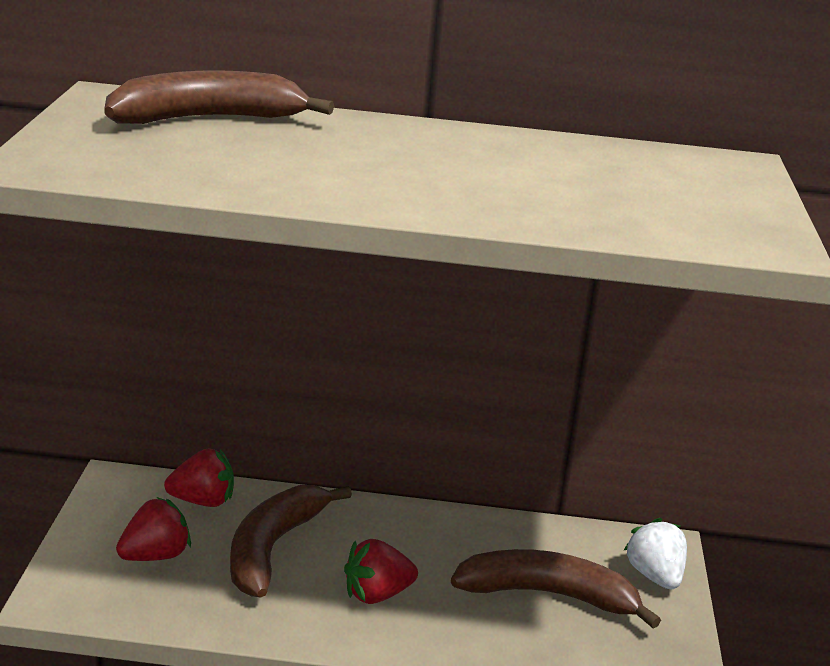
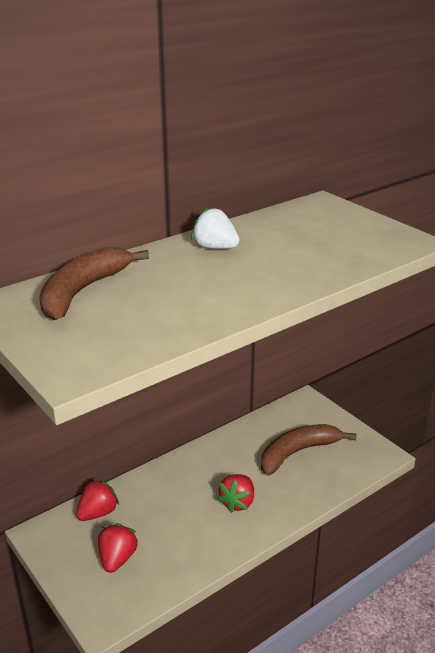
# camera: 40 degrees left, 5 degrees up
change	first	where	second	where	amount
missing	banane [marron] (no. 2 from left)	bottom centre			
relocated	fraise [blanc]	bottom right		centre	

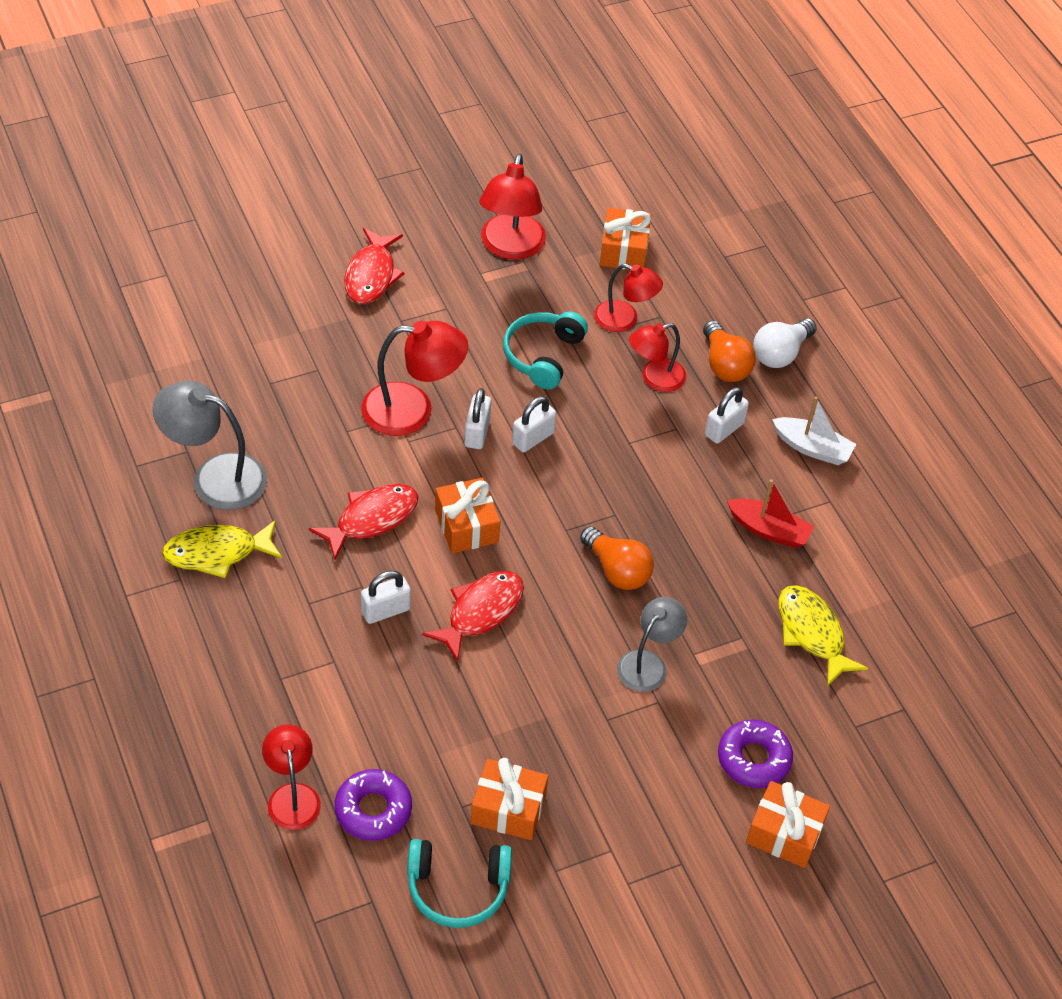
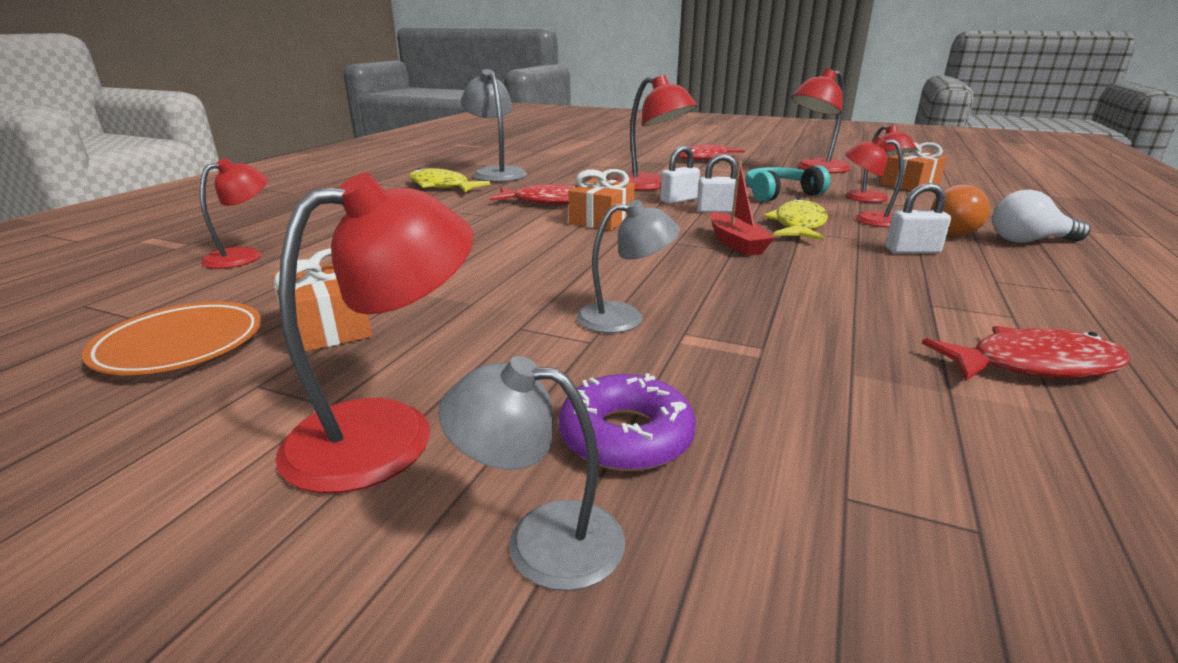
# camera: 50 degrees right, 25 degrees down
change	first	where	second	where	amount
missing	beignet [violet] (no. 1 from left)	bottom centre			
missing	cadenas [blanc] (no. 1 from left)	centre			
missing	ampoule [orange] (no. 1 from left)	centre			
missing	bateau [blanc]	middle right			
appeared			lampe [rouge] (no. 2 from left)	middle left	
relocated	poisson [rouge] (no. 3 from left)	centre		middle right	
relocated	bateau [rouge]	middle right		top centre	
relocated	poisson [jaune] (no. 2 from left)	middle right		top right	
exchanged	casque audio [turquoise] (no. 1 from left)	bottom centre	assiette [orange]	middle left	
exchanged	cadeau [orange] (no. 4 from left)	bottom right	lampe [gris] (no. 2 from left)	bottom centre	

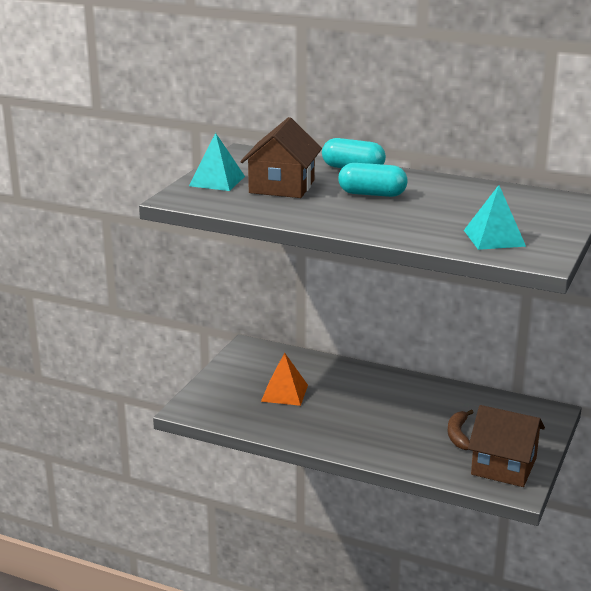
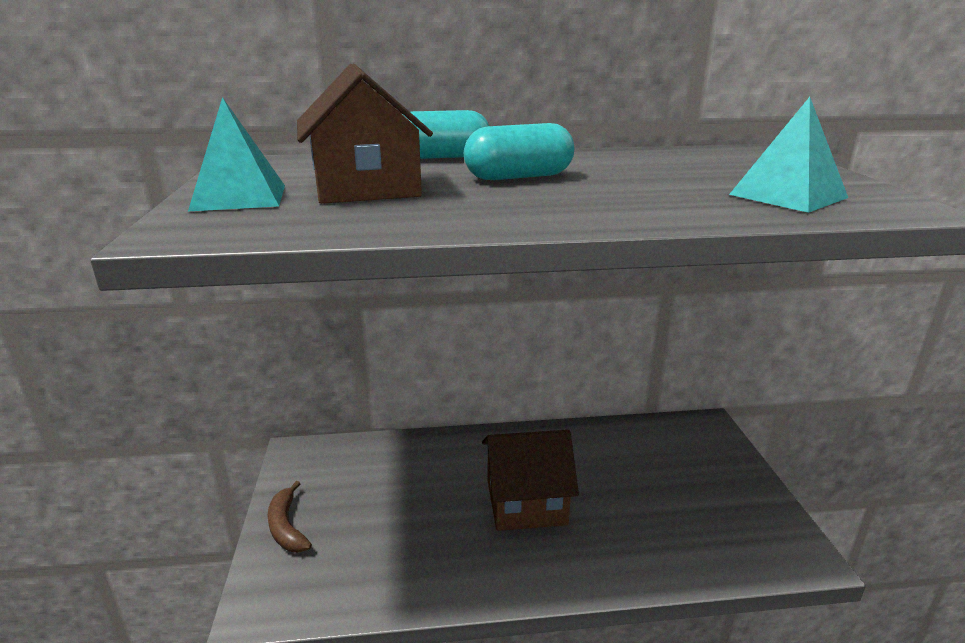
# camera: 30 degrees left, 0 degrees up
change	first	where	second	where	amount
missing	pyramide [orange]	centre			
relocated	banane [marron]	bottom right		bottom left	
relocated	maison [marron] (no. 2 from left)	bottom right		bottom centre	

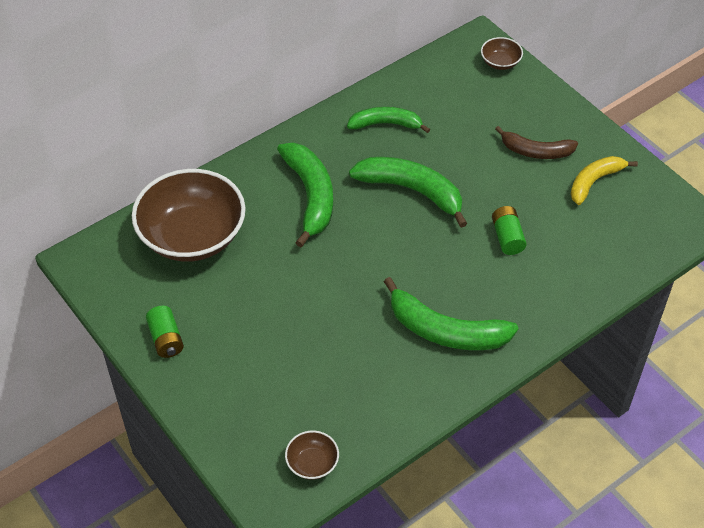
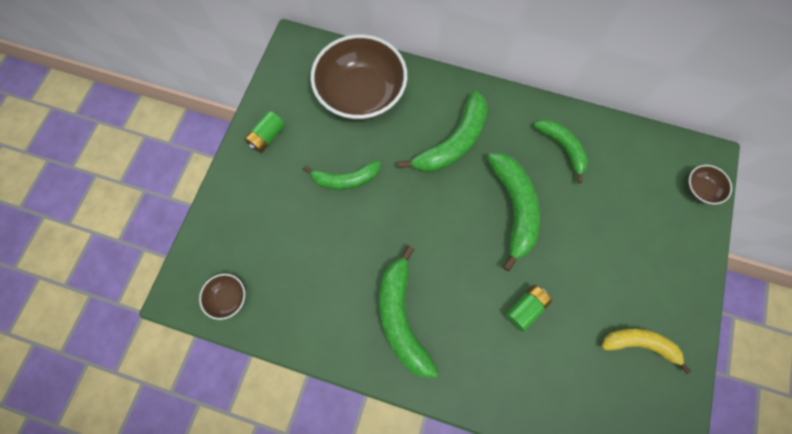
# camera: 55 degrees right, 20 degrees up
change	first	where	second	where	amount
missing	banane [marron]	top right			
appeared			banane [vert] (no. 1 from left)	centre	

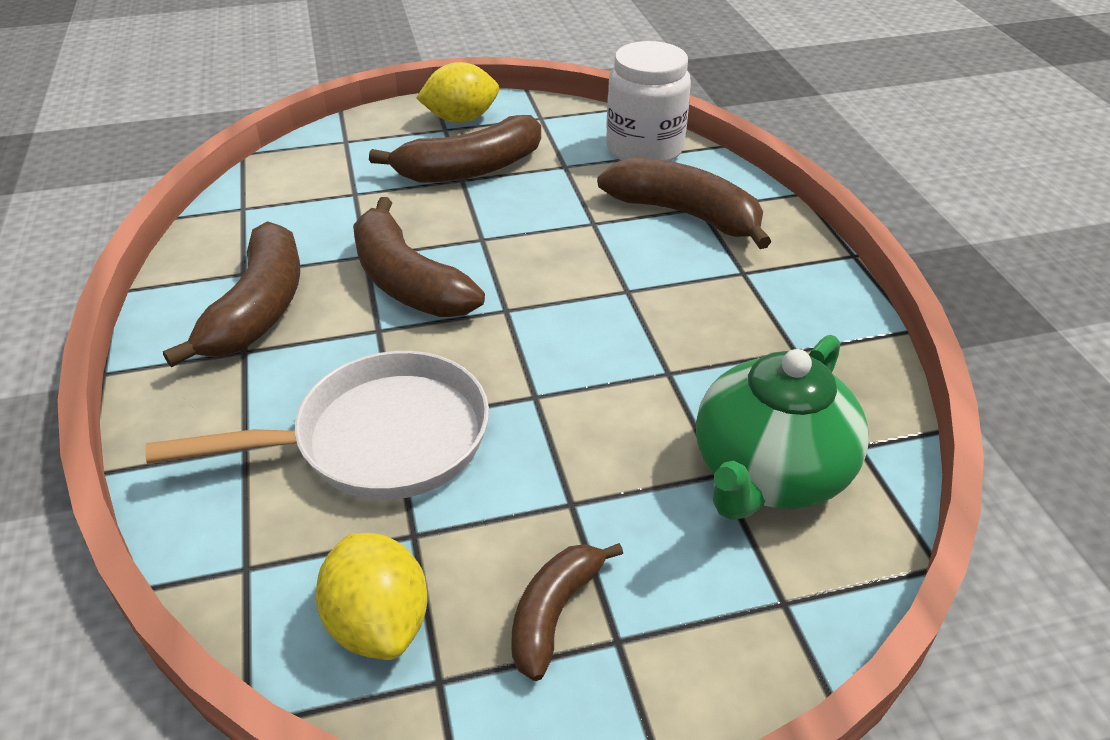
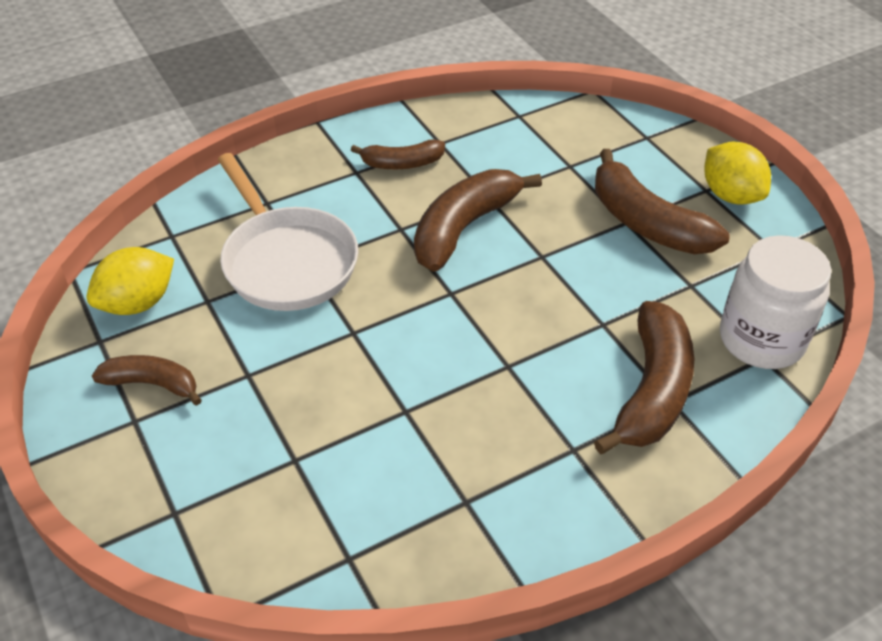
# camera: 75 degrees right, 5 degrees up
change	first	where	second	where	amount
missing	théière [vert]	middle right			
size	banane [marron] (no. 1 from left in the first image)	middle left	banane [marron] (no. 2 from left)	top centre	x0.58

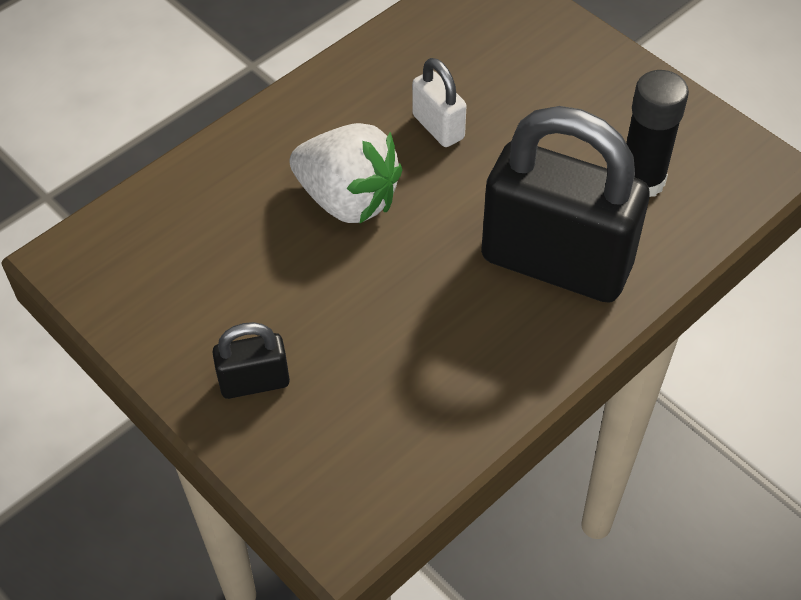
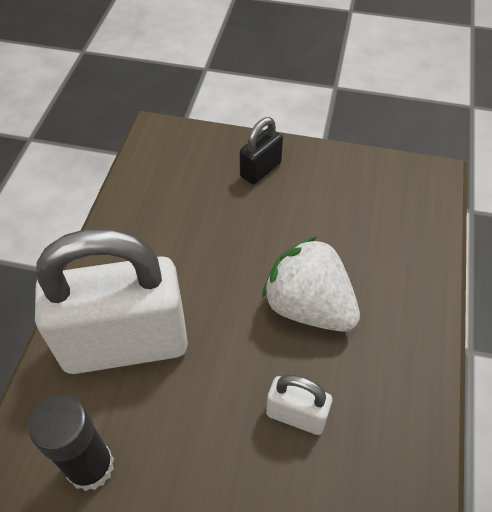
# camera: 145 degrees right, 0 degrees up
change	first	where	second	where	amount
colour	cadenas [noir] (no. 2 from left)	middle right	cadenas [blanc] (no. 1 from left)	middle left	
spun	fraise [blanc]	top centre		centre	45 degrees clockwise

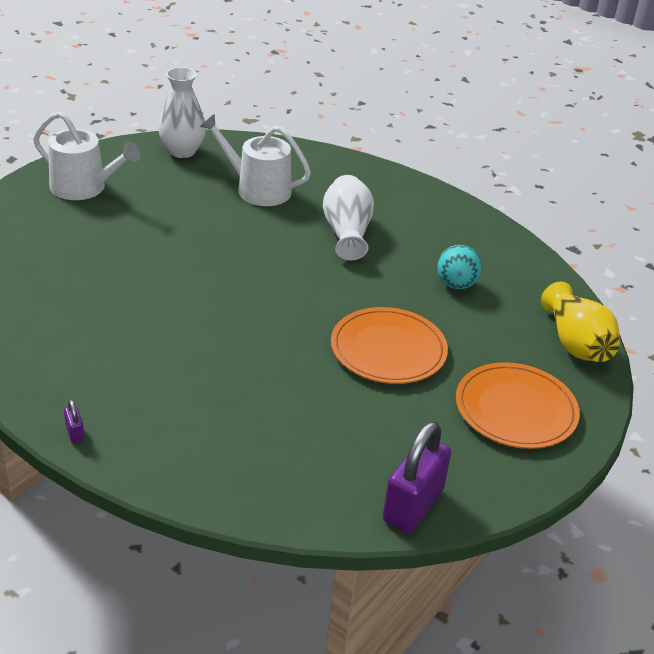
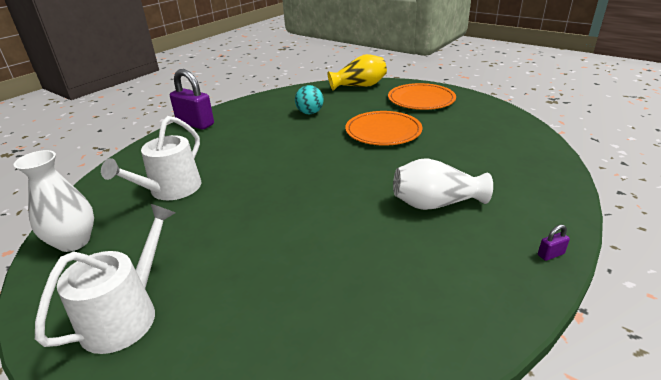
# camera: 85 degrees left, 5 degrees down
change	first	where	second	where	amount
relocated	vase [blanc] (no. 2 from left)	top centre		middle right	
relocated	cadenas [violet] (no. 2 from left in the first image)	bottom centre	cadenas [violet] (no. 1 from left)	top left	

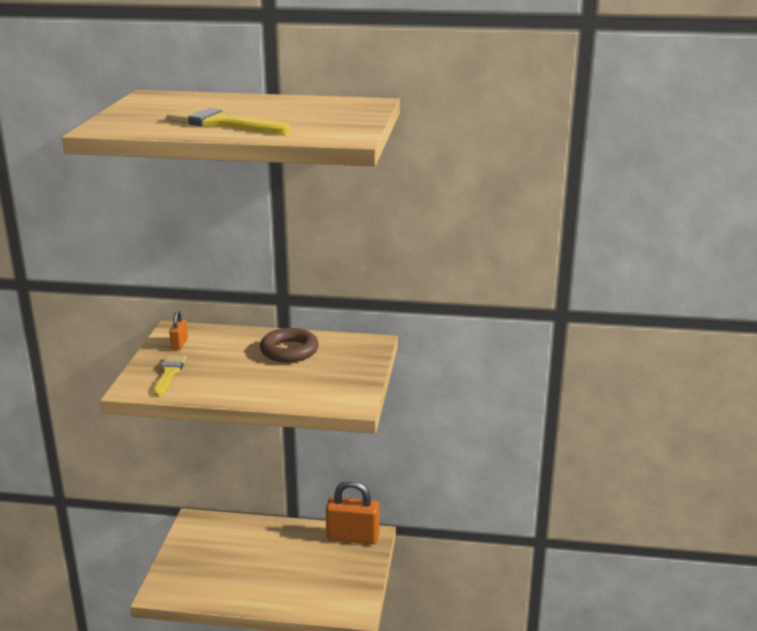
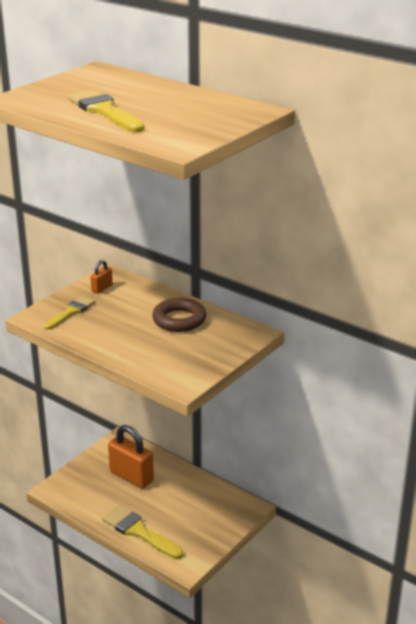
# camera: 30 degrees right, 5 degrees up
change	first	where	second	where	amount
appeared			pinceau [jaune] (no. 3 from left)	bottom centre	
relocated	cadenas [orange] (no. 2 from left)	bottom centre		bottom left	

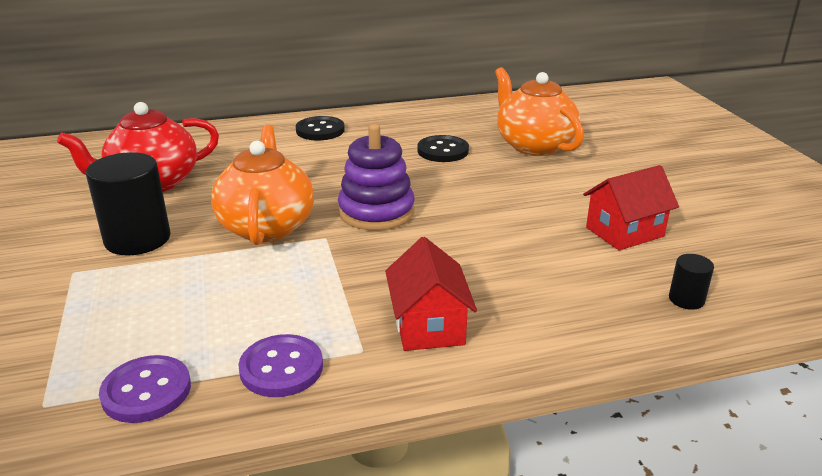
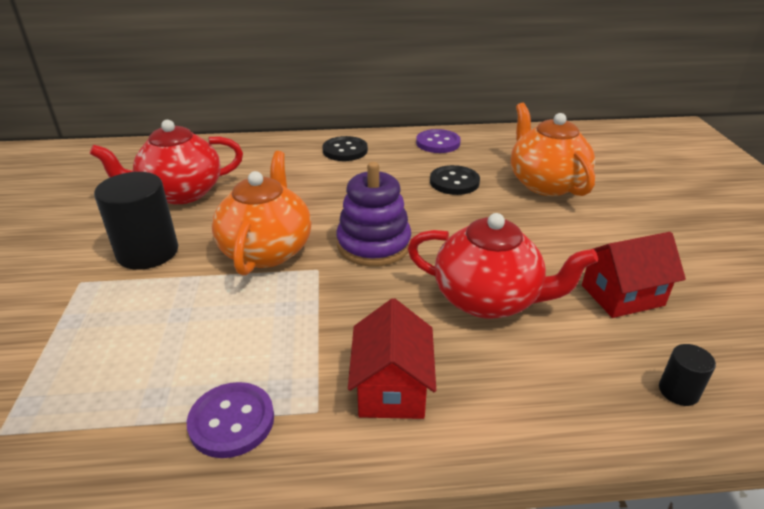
# camera: 10 degrees right, 5 degrees up
change	first	where	second	where	amount
appeared			théière [rouge] (no. 2 from left)	centre	
relocated	bouton [violet] (no. 1 from left in the first image)	bottom left	bouton [violet] (no. 2 from left)	top centre	

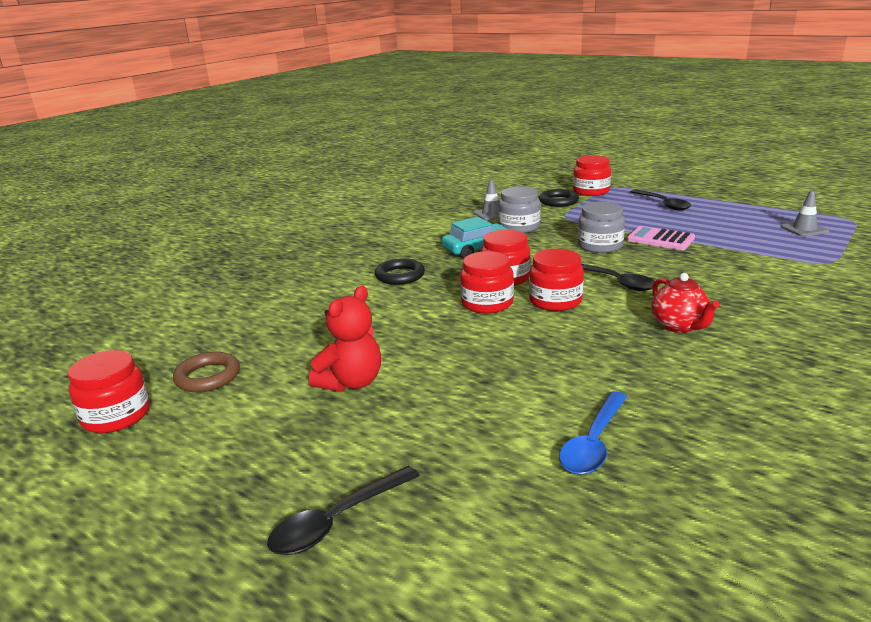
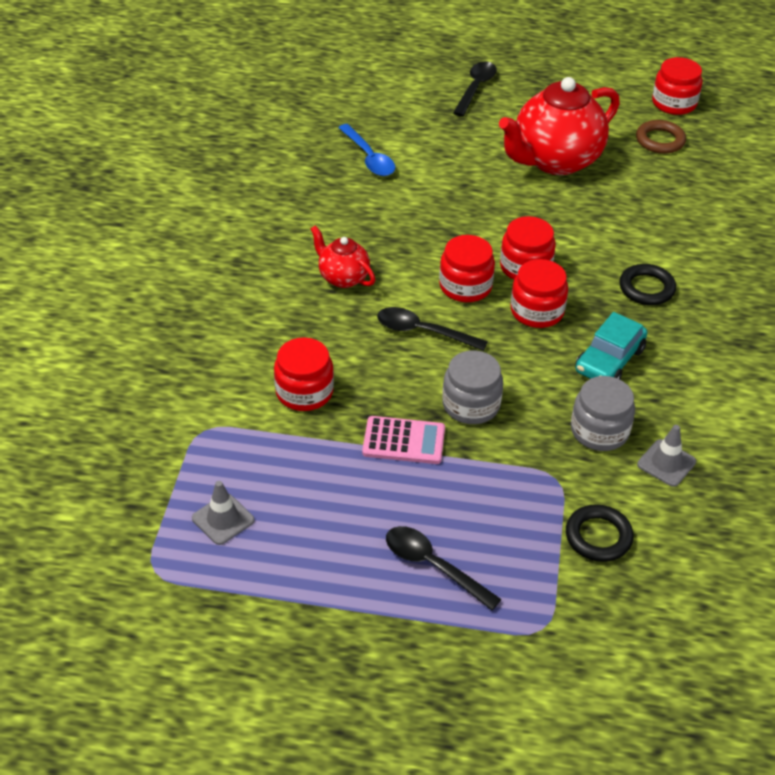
# camera: 150 degrees right, 20 degrees up
change	first	where	second	where	amount
relocated	bocal [rouge] (no. 5 from left in the first image)	top right	bocal [rouge] (no. 1 from left)	centre	
exchanged	ours en peluche [rouge]	centre	théière [rouge] (no. 2 from left)	top right	
spun	cuillère [bleu]	bottom right		top centre	150 degrees clockwise

